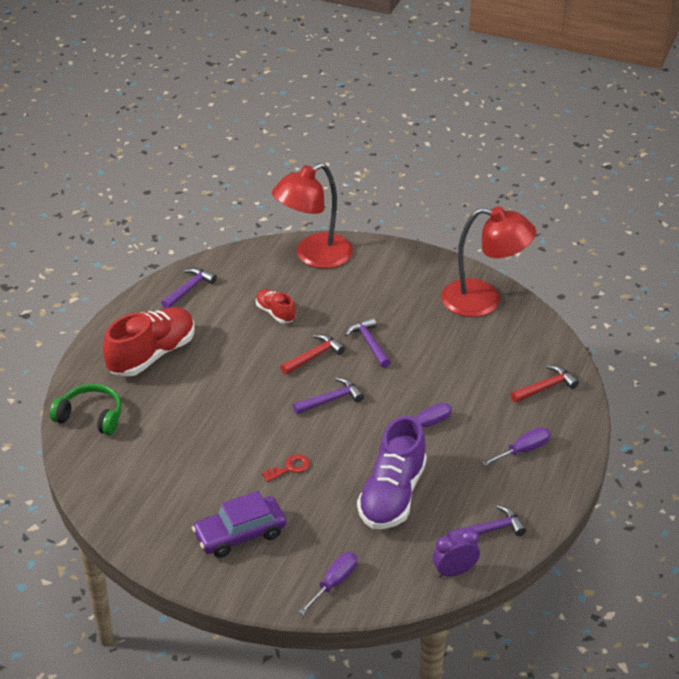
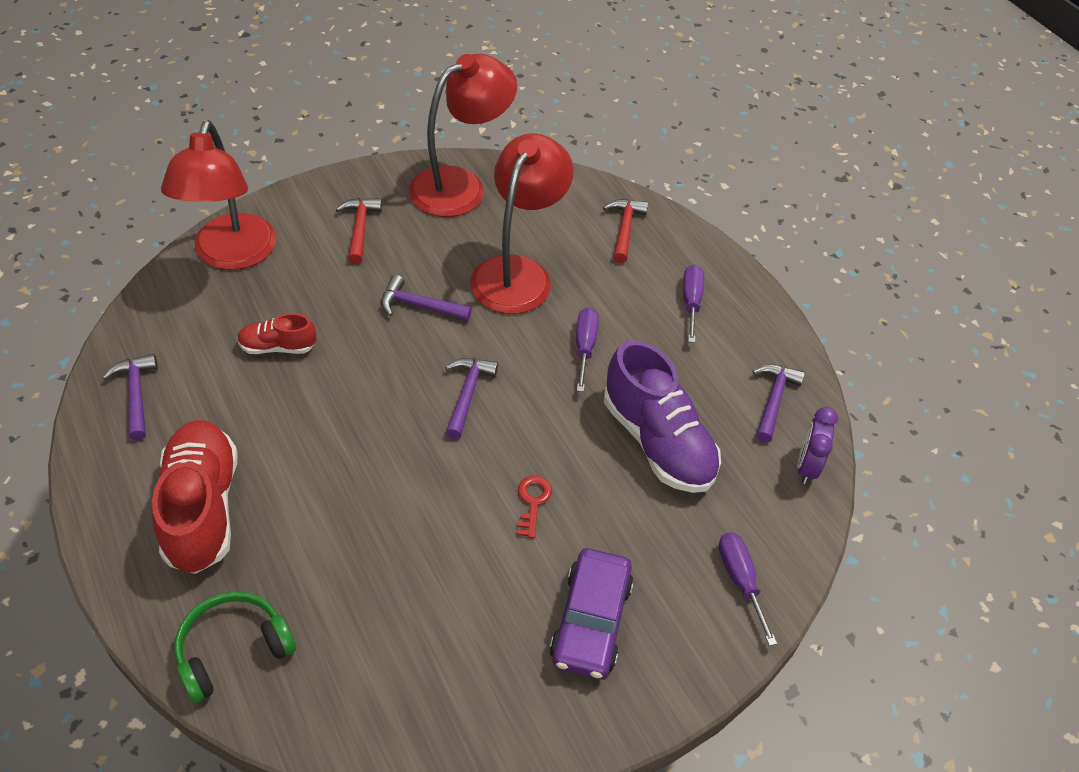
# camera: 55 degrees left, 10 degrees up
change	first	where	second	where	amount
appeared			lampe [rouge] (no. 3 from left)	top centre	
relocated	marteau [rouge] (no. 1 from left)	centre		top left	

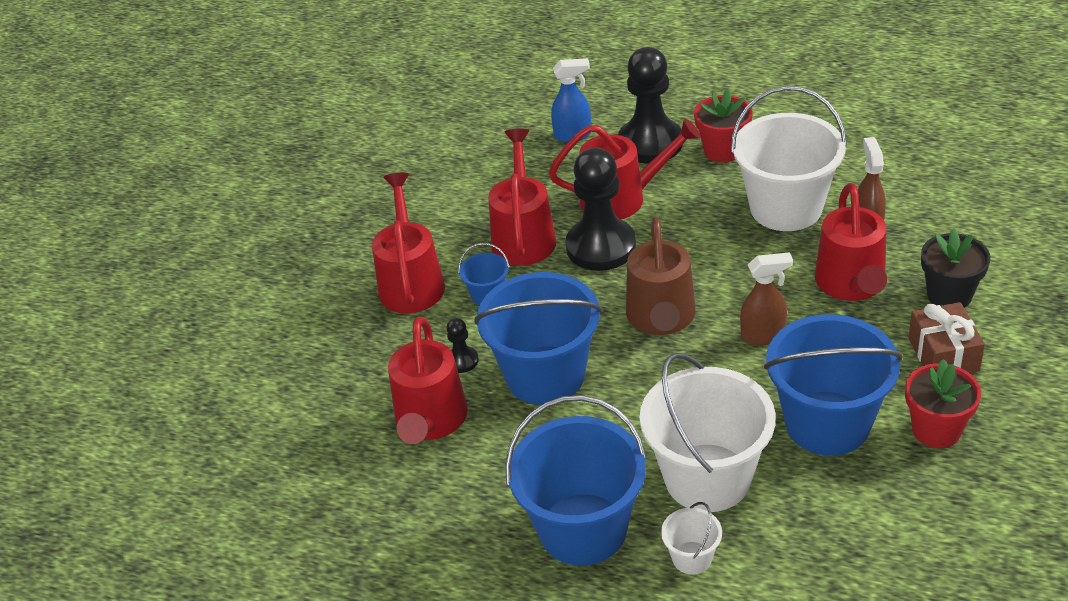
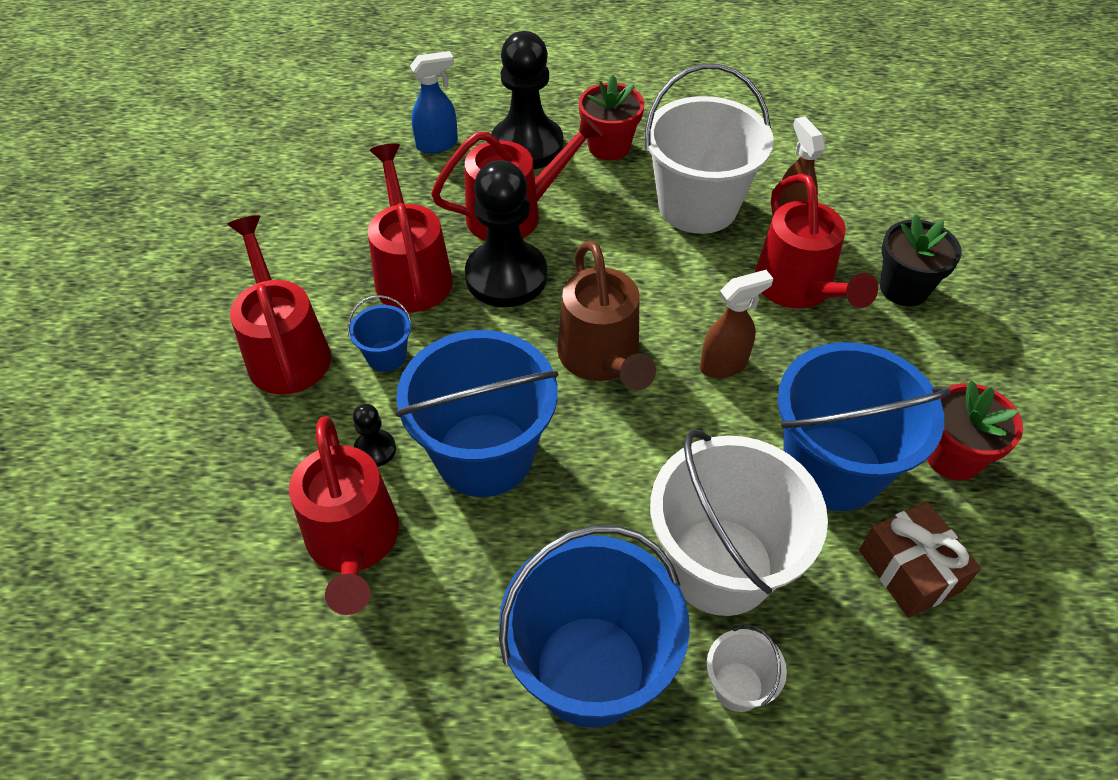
# camera: 20 degrees left, 10 degrees up
change	first	where	second	where	amount
relocated	cadeau [marron]	middle right		bottom right	

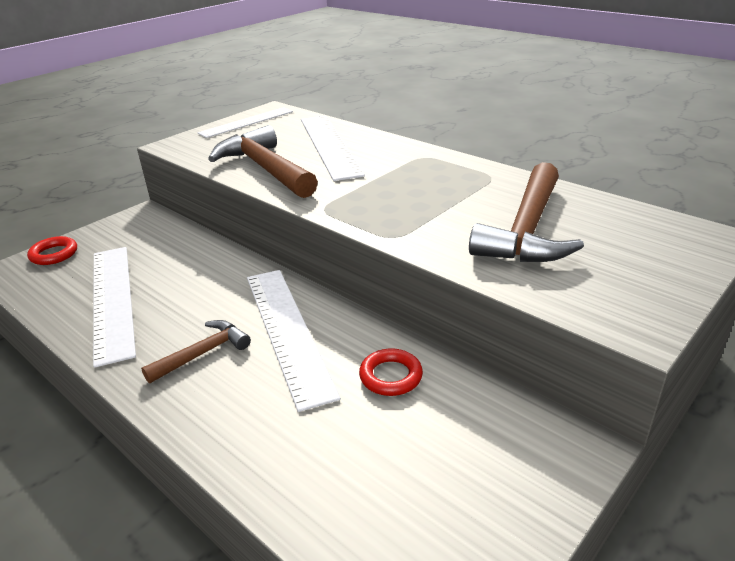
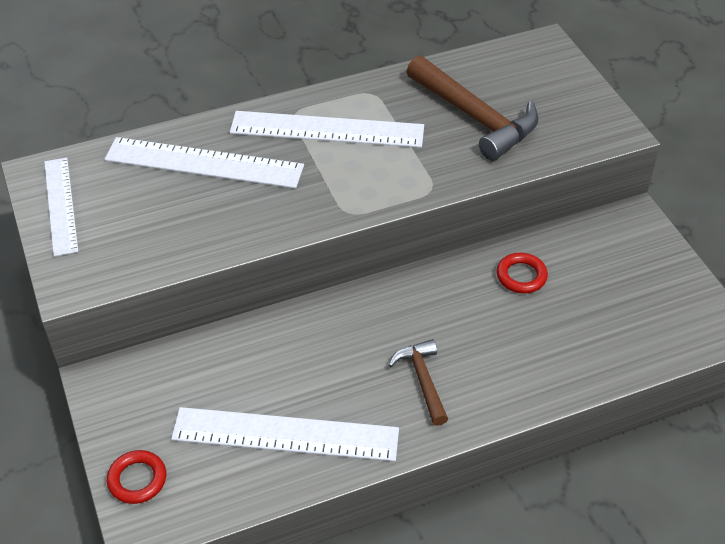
# camera: 65 degrees left, 15 degrees up
change	first	where	second	where	amount
missing	marteau [marron] (no. 2 from left)	top centre			
relocated	règle [blanc] (no. 3 from left in the first image)	centre	règle [blanc] (no. 4 from left)	top centre	

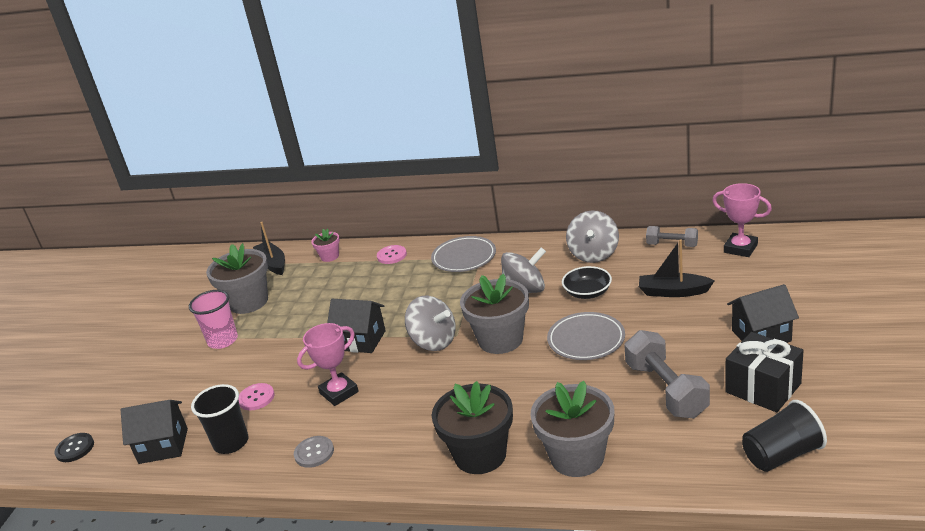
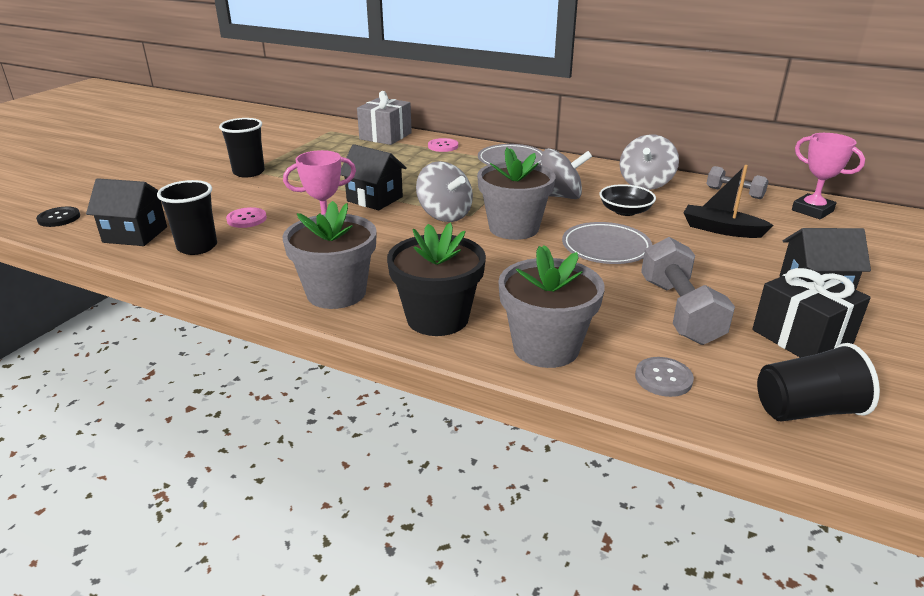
# camera: 10 degrees right, 0 degrees up
change	first	where	second	where	amount
missing	bateau [noir] (no. 1 from left)	middle left			
relocated	pot de fleurs [gris] (no. 1 from left)	middle left		centre	
relocated	bouton [gris]	bottom centre		middle right	
exchanged	pot de fleurs [rose]	centre	cadeau [gris]	top centre	
colour	gobelet [rose]	middle left	gobelet [noir] (no. 2 from left)	top left	

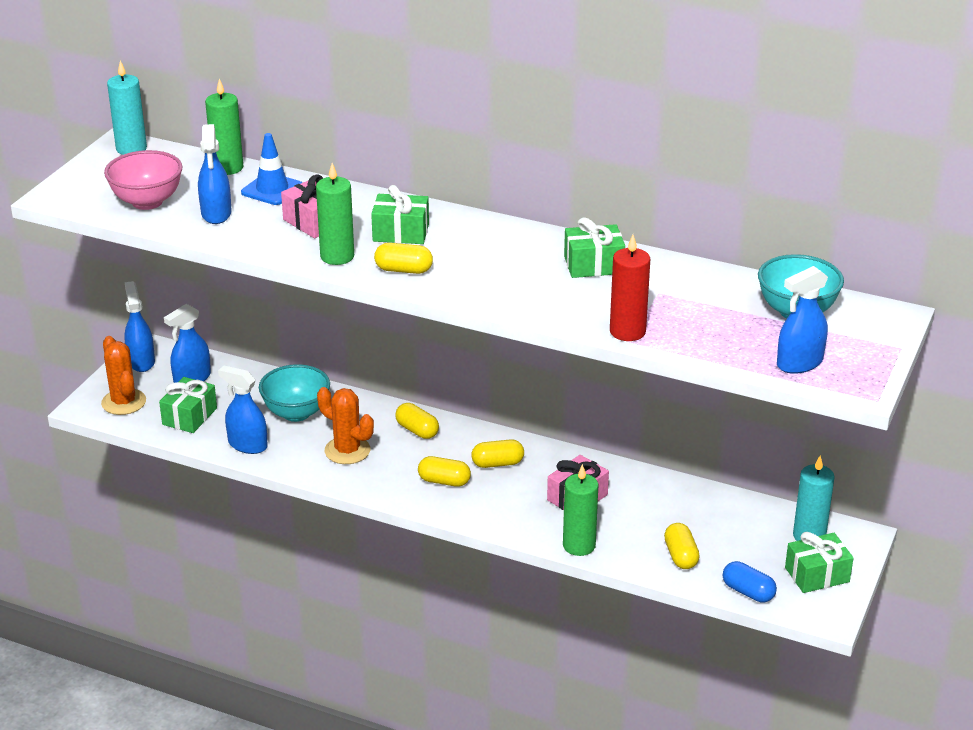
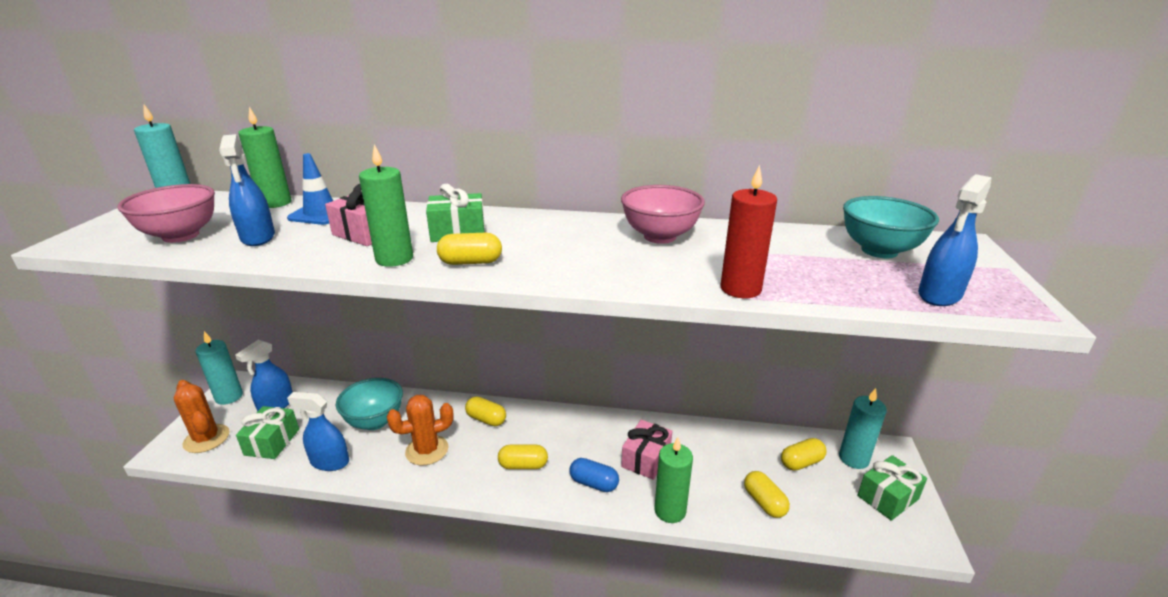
# camera: 15 degrees left, 5 degrees down
change	first	where	second	where	amount
relocated	gélule [jaune] (no. 4 from left in the first image)	centre	gélule [jaune] (no. 5 from left)	bottom right	
relocated	gélule [bleu]	bottom right		bottom centre	
exchanged	vaporisateur [bleu] (no. 1 from left)	middle left	bougie [turquoise] (no. 2 from left)	middle left	
exchanged	cadeau [vert] (no. 3 from left)	centre	bol [rose] (no. 2 from left)	centre	
spun	cactus [orange] (no. 2 from left)	centre		bottom centre	45 degrees counterclockwise

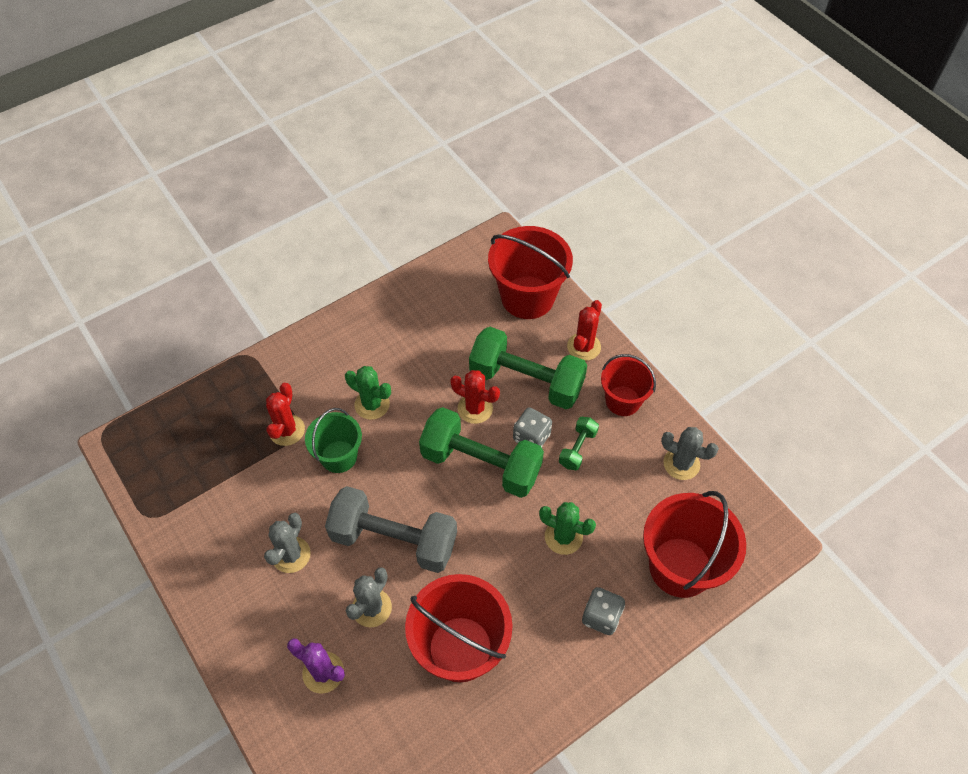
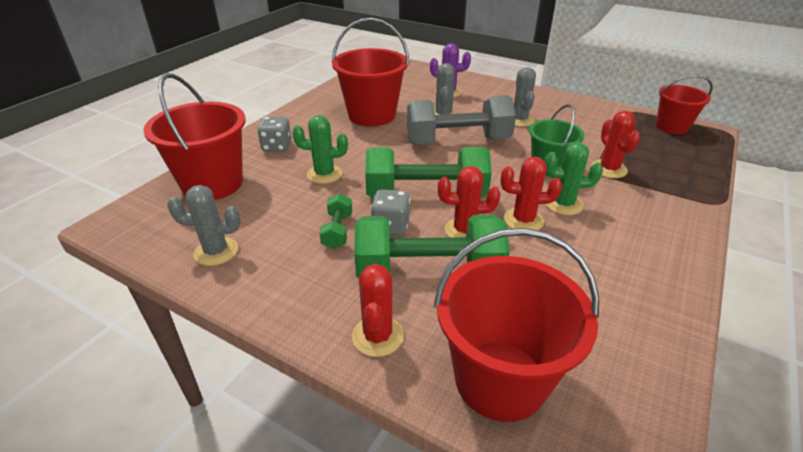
# camera: 155 degrees right, 20 degrees down
change	first	where	second	where	amount
appeared			cactus [rouge] (no. 3 from left)	centre	
relocated	seau [rouge] (no. 3 from left in the first image)	centre	seau [rouge] (no. 4 from left)	top right	

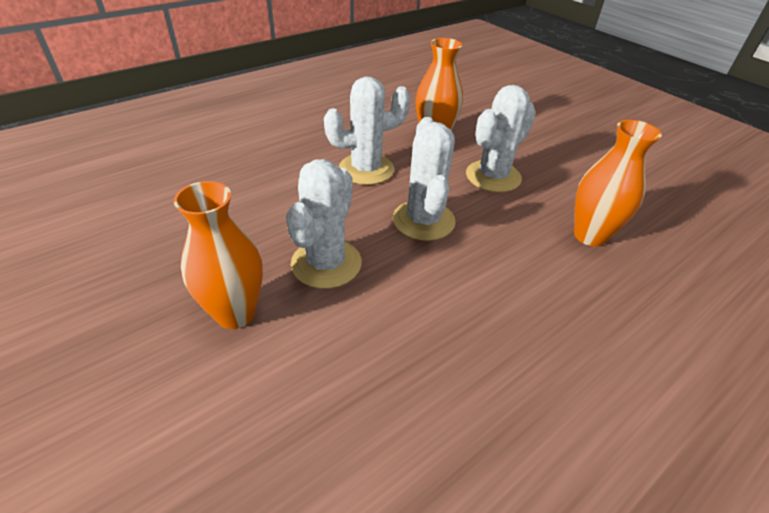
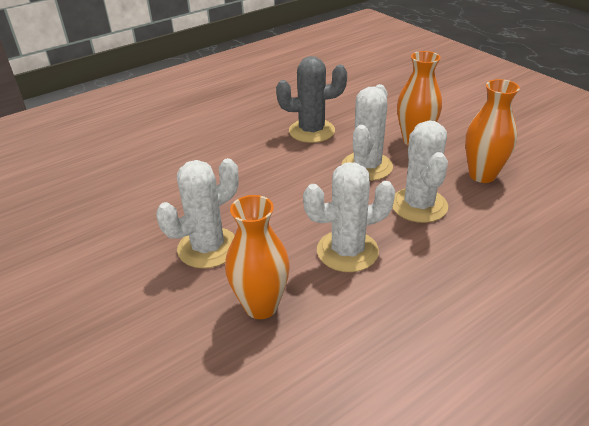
# camera: 175 degrees left, 5 degrees down
change	first	where	second	where	amount
appeared			cactus [gris]	top centre	
relocated	cactus [blanc] (no. 3 from left in the first image)	centre	cactus [blanc] (no. 4 from left)	middle right	
relocated	vase [orange] (no. 3 from left)	middle right		top right	

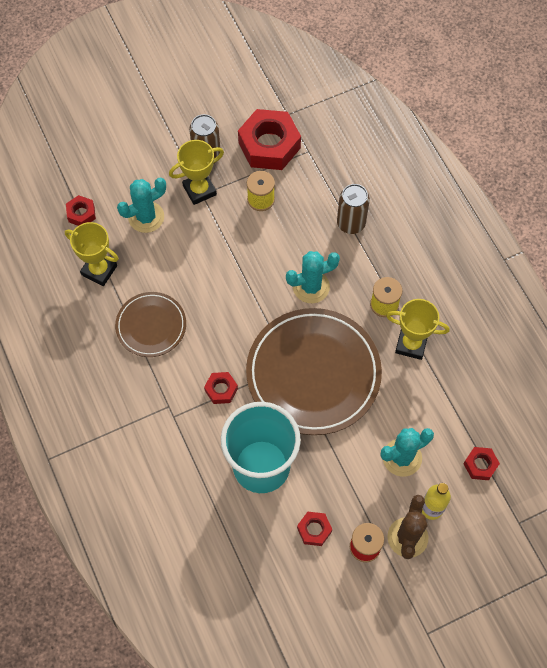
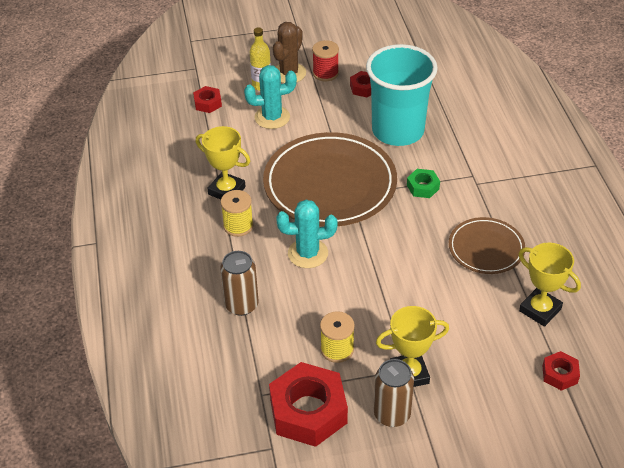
# camera: 165 degrees left, 20 degrees down
change	first	where	second	where	amount
missing	cactus [turquoise] (no. 1 from left)	top left			
colour	écrou [rouge] (no. 2 from left)	centre	écrou [vert]	middle right	

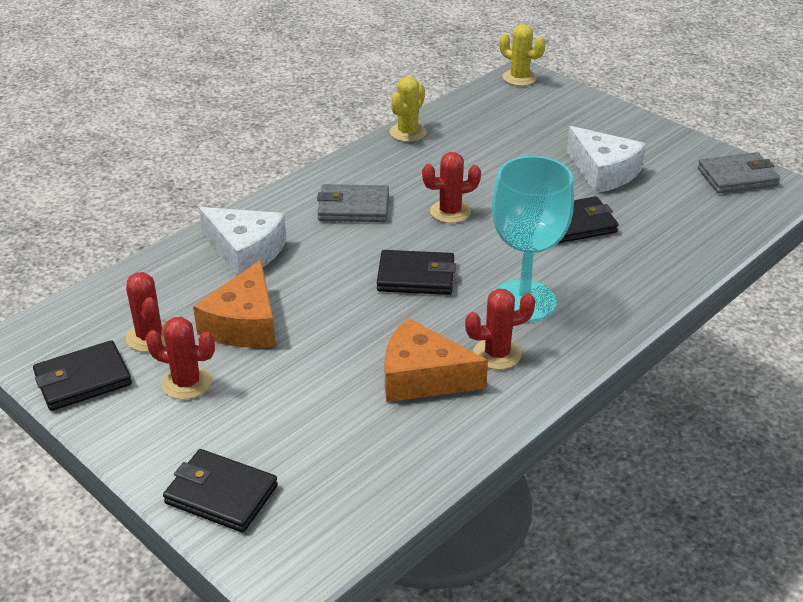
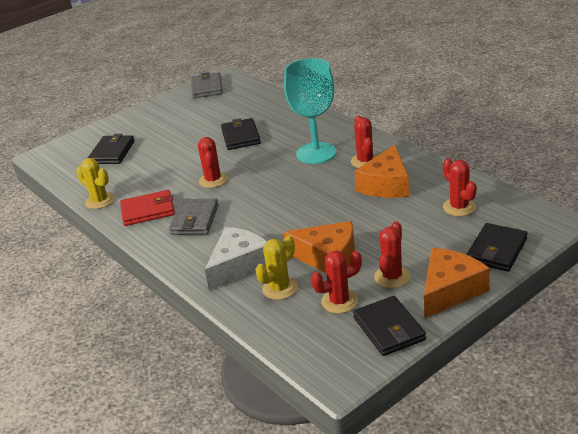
# camera: 80 degrees left, 5 degrees down
change	first	where	second	where	amount
missing	fromage [blanc] (no. 2 from left)	top right			
appeared			portefeuille [rouge]	middle left	
appeared			fromage [orange] (no. 3 from left)	middle right	
appeared			cactus [rouge] (no. 5 from left)	middle right	
relocated	portefeuille [noir] (no. 3 from left in the first image)	centre	portefeuille [noir] (no. 1 from left)	middle left	
relocated	cactus [jaune] (no. 2 from left)	top centre		centre	

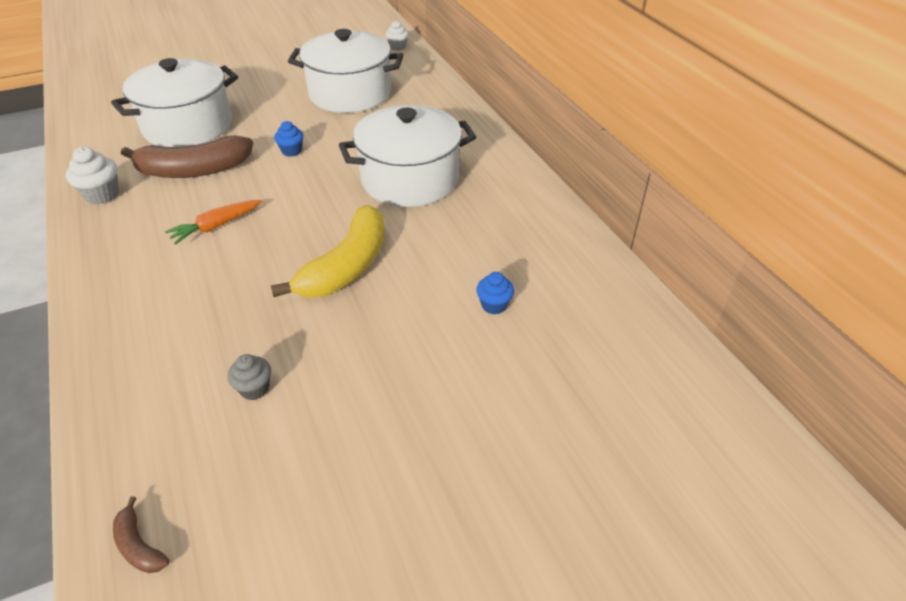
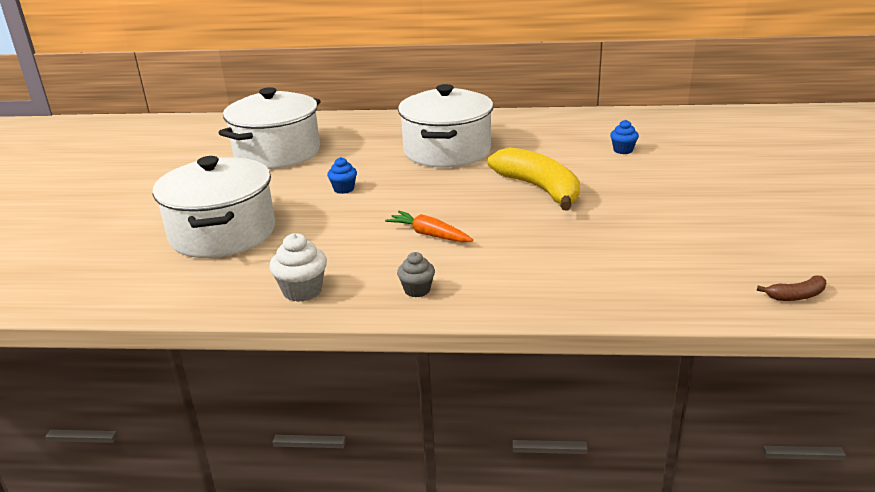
# camera: 60 degrees left, 15 degrees down
change	first	where	second	where	amount
missing	banane [marron] (no. 2 from left)	top left			
missing	muffin [blanc] (no. 2 from left)	top centre			
relocated	muffin [gris]	middle left		centre	
spun	carotte [orange]	middle left		centre	135 degrees clockwise

